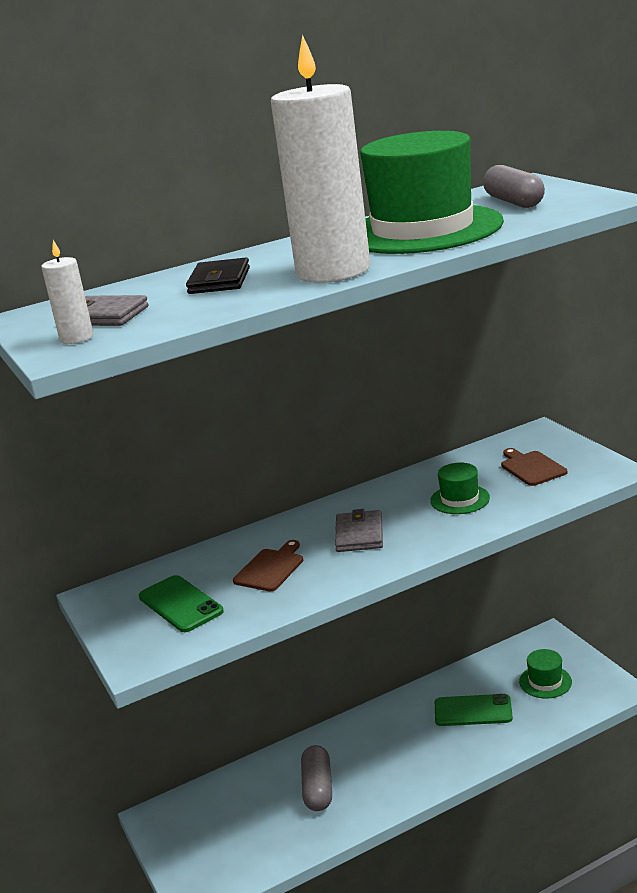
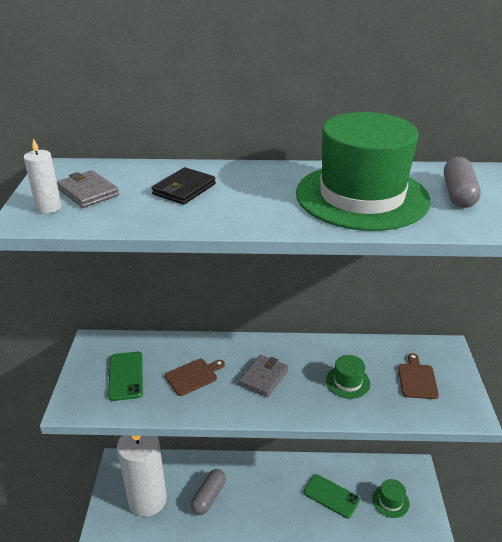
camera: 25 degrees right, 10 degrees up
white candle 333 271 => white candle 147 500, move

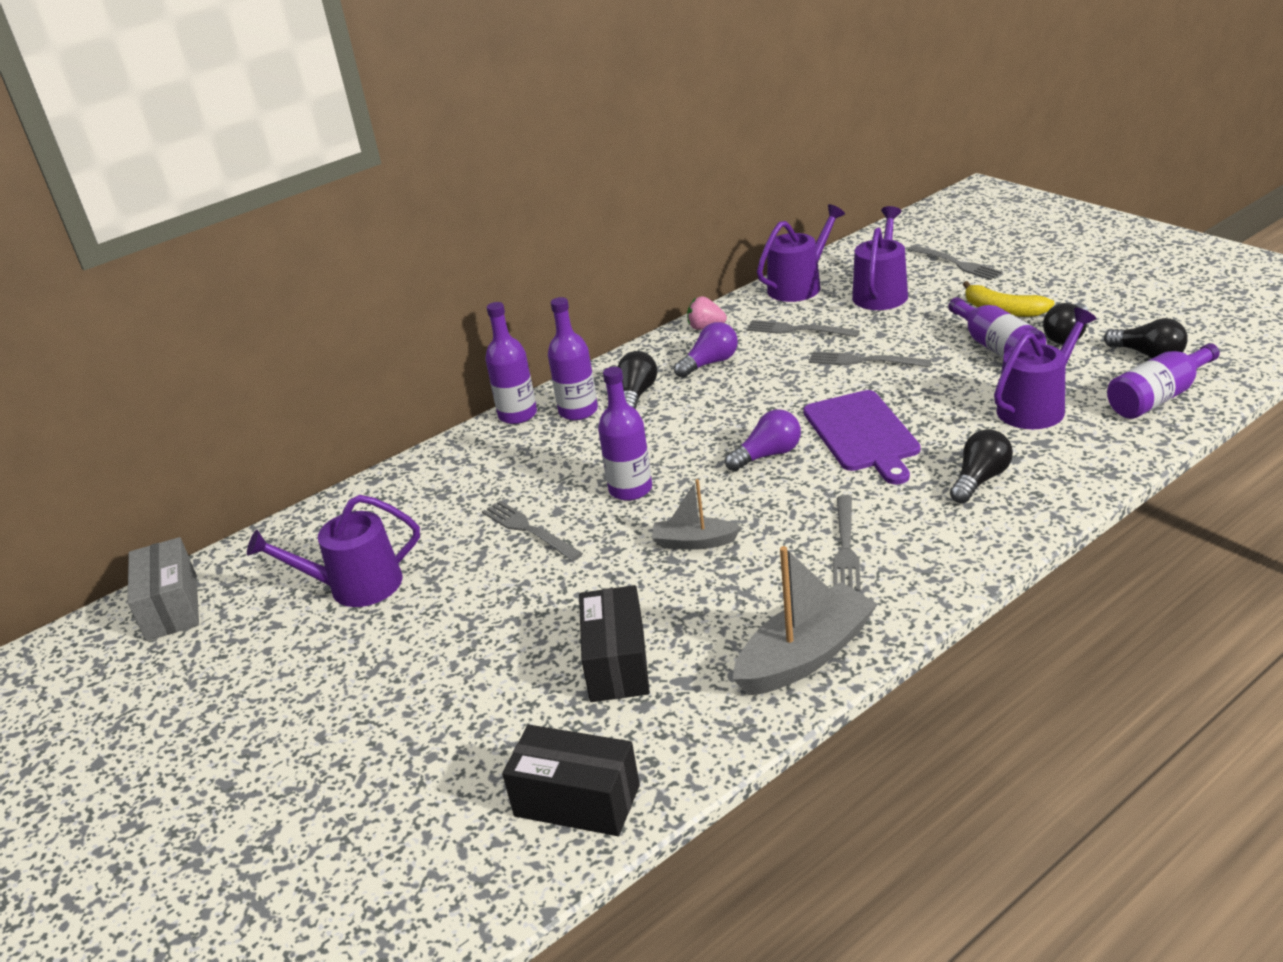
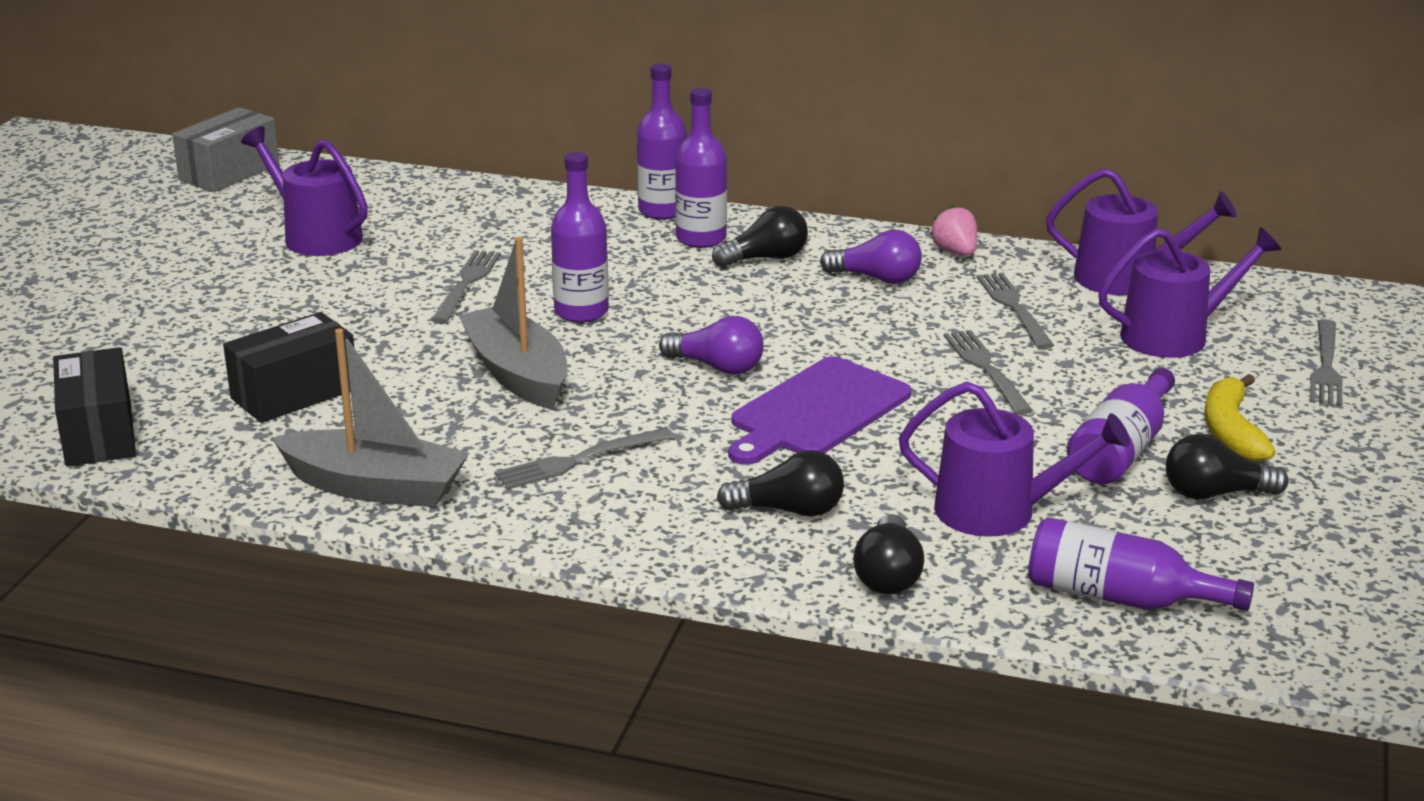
camera: 50 degrees right, 5 degrees down
grey boat 694 542 => grey boat 517 374, x1.71
black light bulb 1148 355 => black light bulb 888 575, move

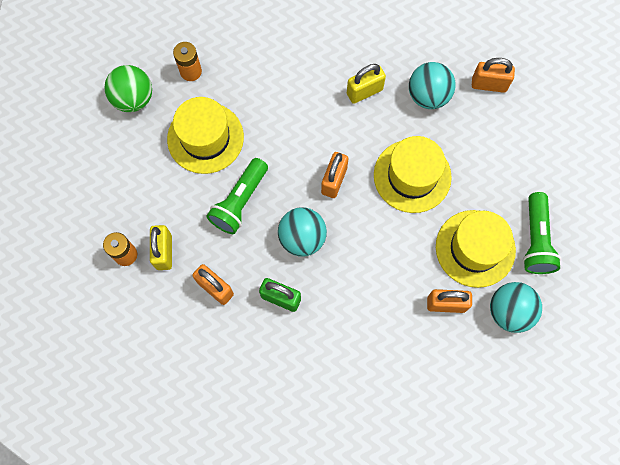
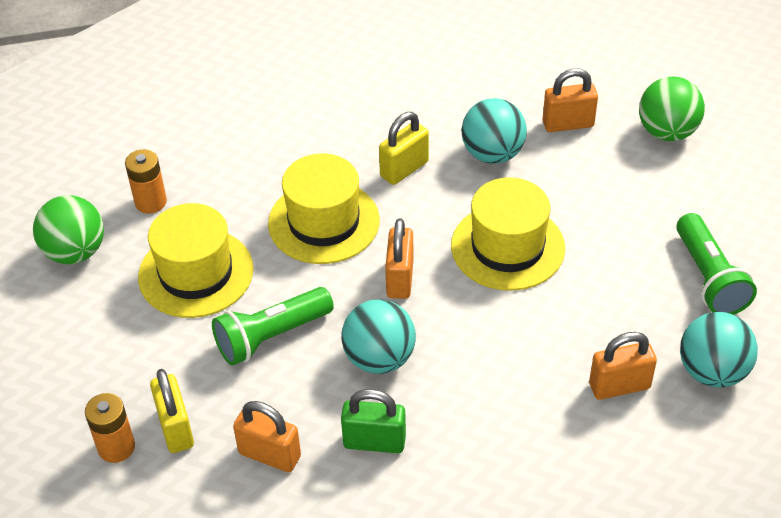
camera: 15 degrees left, 25 degrees down
green flashlight 240 201 => green flashlight 271 336, 45 degrees clockwise
yellow hat 475 248 => yellow hat 324 222, move
nothing => green ball 667 132

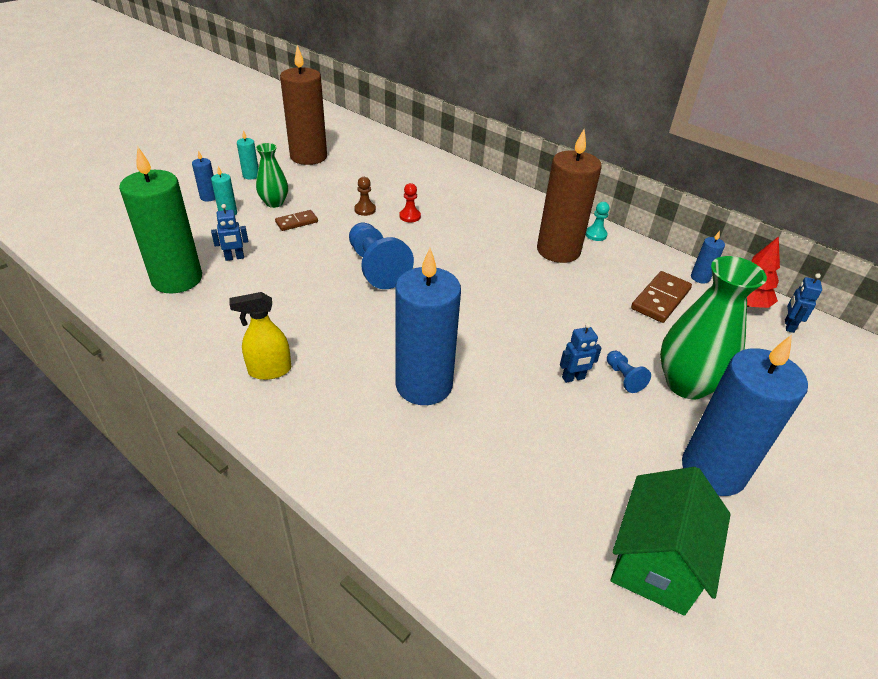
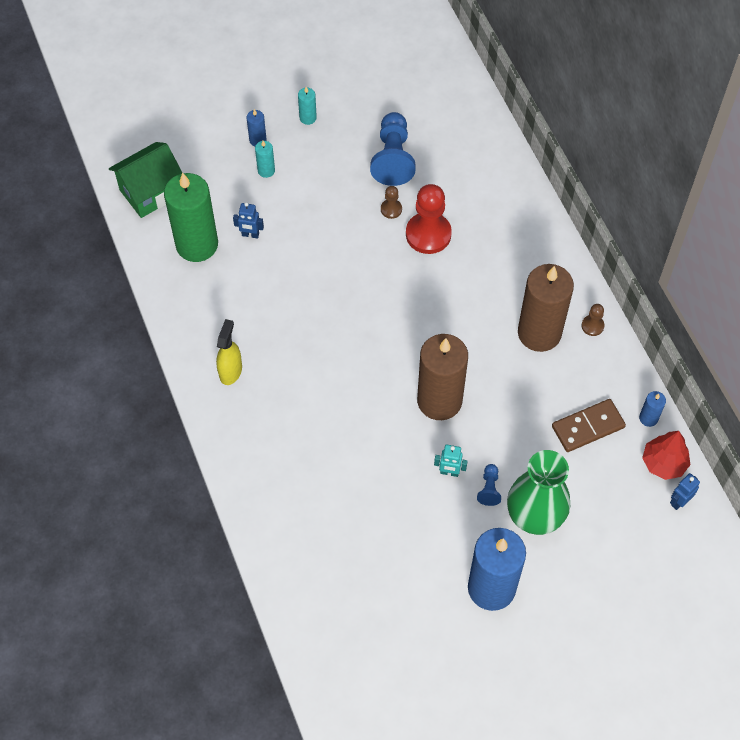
camera: 30 degrees right, 20 degrees up
yellow spray bottle 269 370 => yellow spray bottle 230 371, 90 degrees clockwise
green vase 274 203 => nothing
brown domino 296 222 => nothing
brown candle 308 157 => brown candle 439 401, move
blue pawn 376 267 => blue pawn 393 158, move
blue candle 424 385 => nothing
red pawn 410 216 => red pawn 428 234, x2.10
blue robot 573 378 => turquoise robot 449 472
turquoise pawn 595 234 => brown pawn 592 326
green house 656 562 => green house 151 192, move

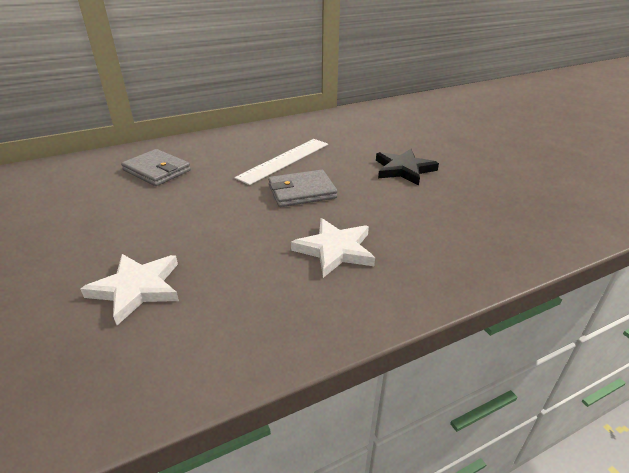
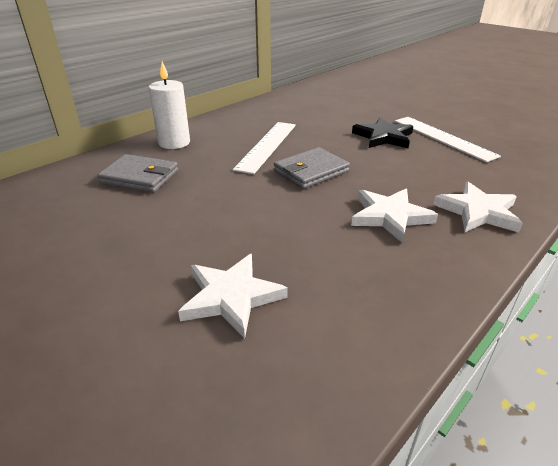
camera: 20 degrees left, 0 degrees up
nothing => white candle 174 143
nothing => white ruler 443 138
nothing => white star 478 212

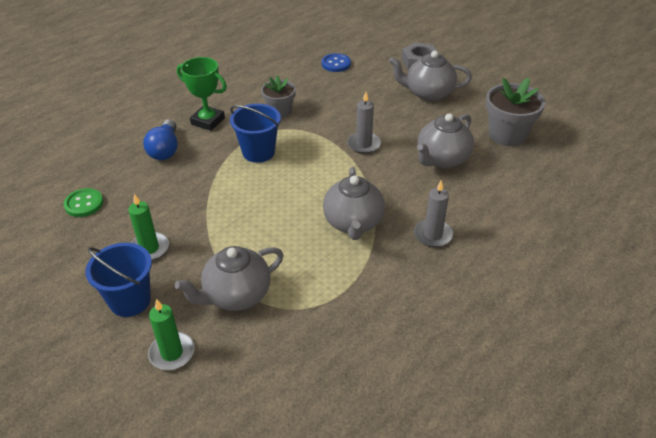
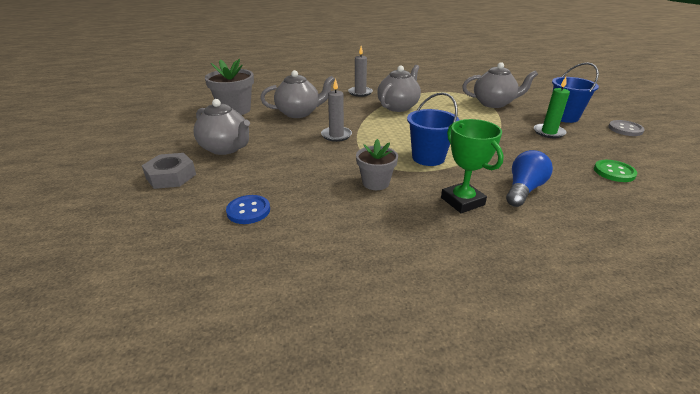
camera: 145 degrees left, 10 degrees down
green candle 172 353 => nothing
nothing => grey button 625 129

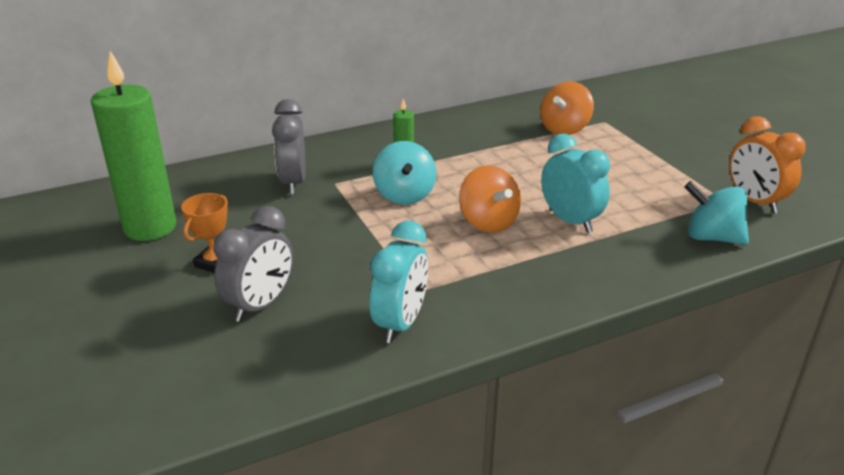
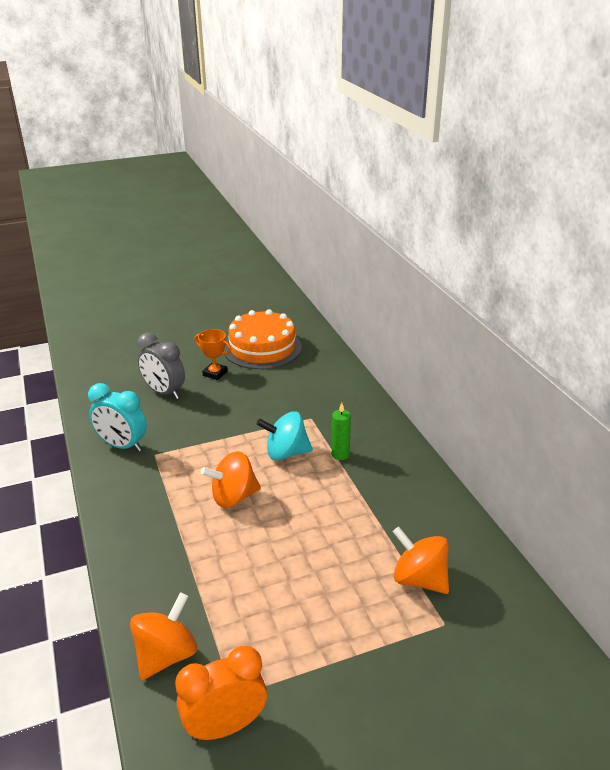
camera: 95 degrees right, 0 degrees up
green candle 150 227 => orange cake 262 348
grey clock 293 182 => nothing
turquoise clock 570 221 => nothing
turquoise spinning top 711 237 => orange spinning top 166 655

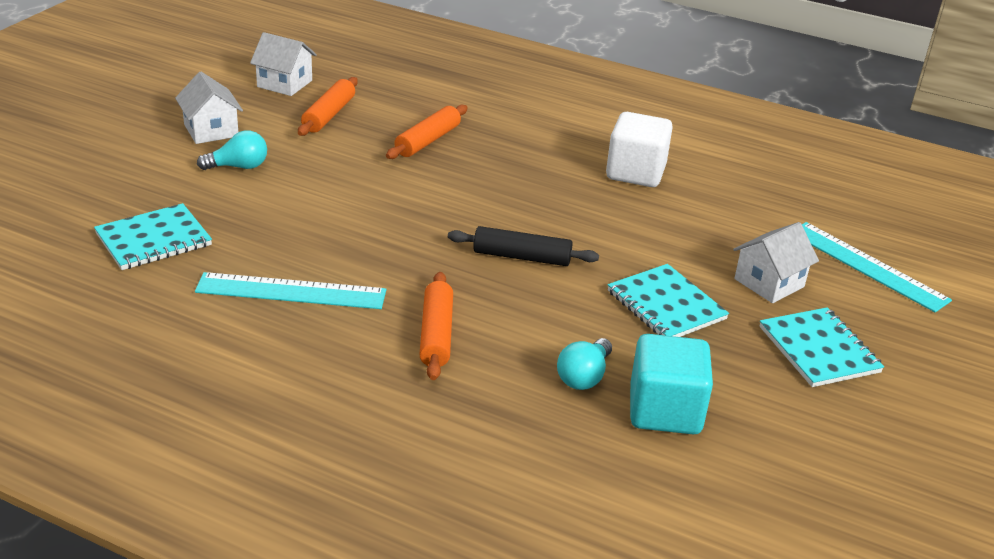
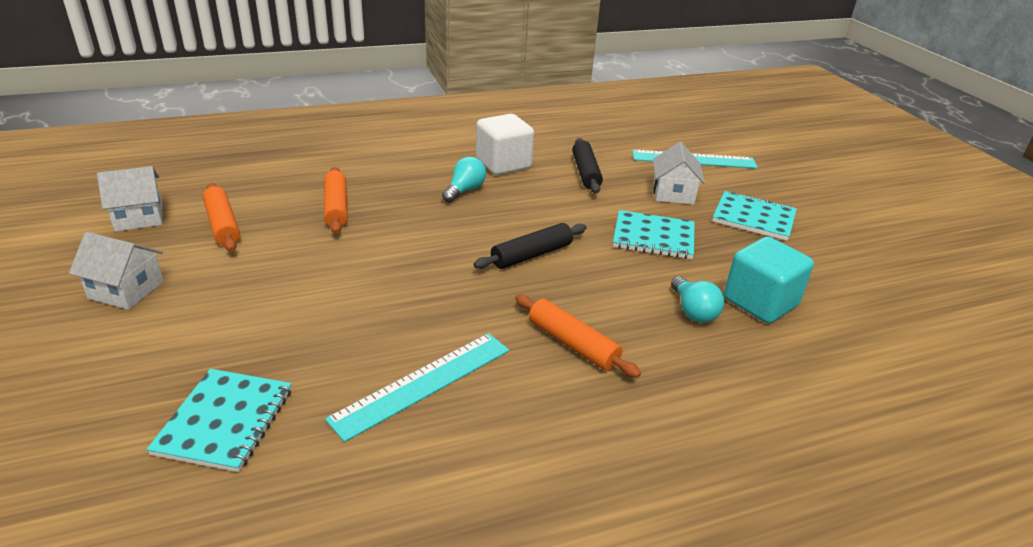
camera: 45 degrees left, 0 degrees up
turquoise light bulb 238 167 => turquoise light bulb 464 190, move
nothing => black rolling pin 586 172

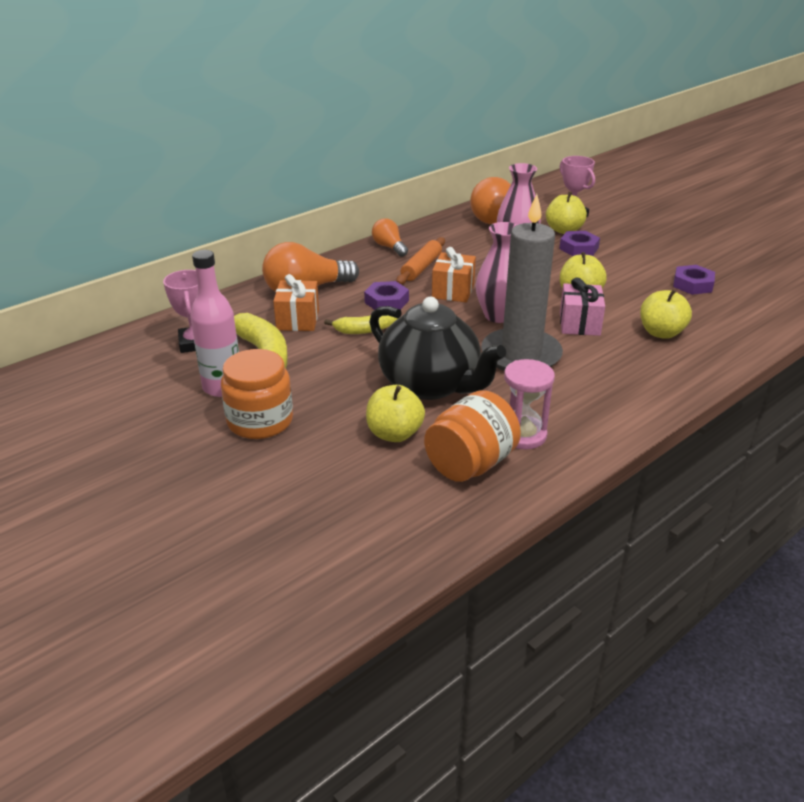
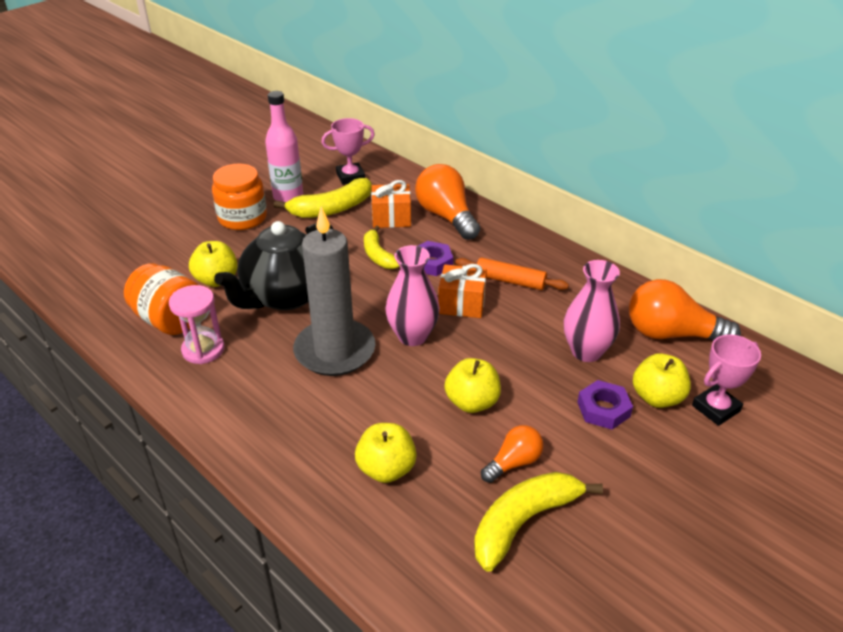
camera: 85 degrees right, 5 degrees up
orange light bulb 389 247 => orange light bulb 513 462, move
pink gift 579 324 => nothing
purple nut 692 284 => yellow banana 524 522

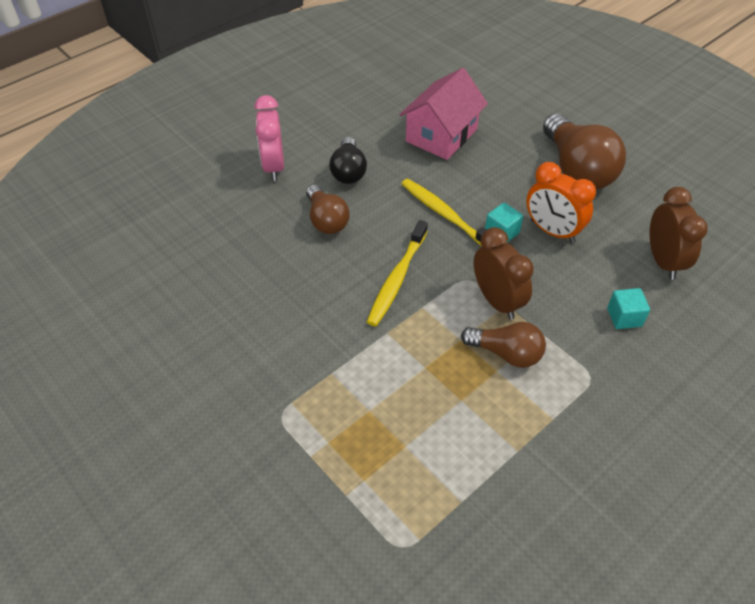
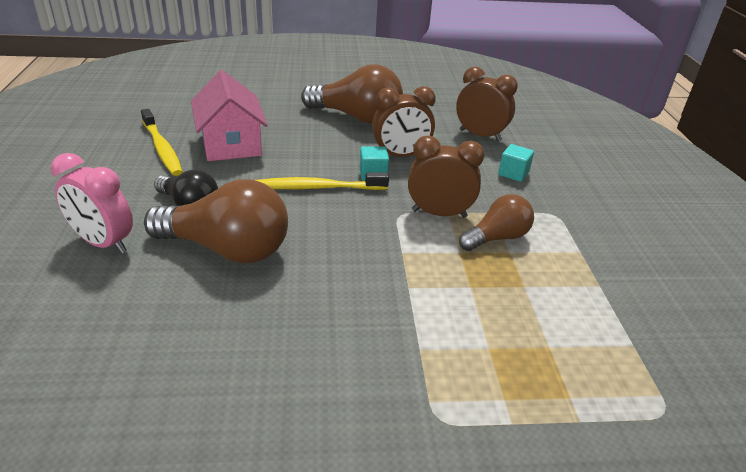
camera: 55 degrees left, 15 degrees down
brown light bulb 326 220 => brown light bulb 227 249, x1.68
yellow toothbrush 397 278 => yellow toothbrush 162 148, move
orange clock 552 231 => brown clock 400 156

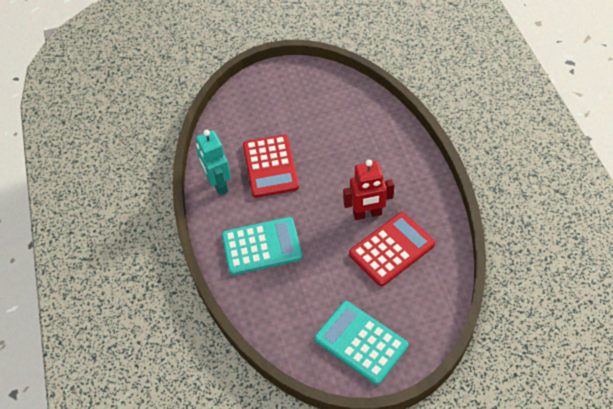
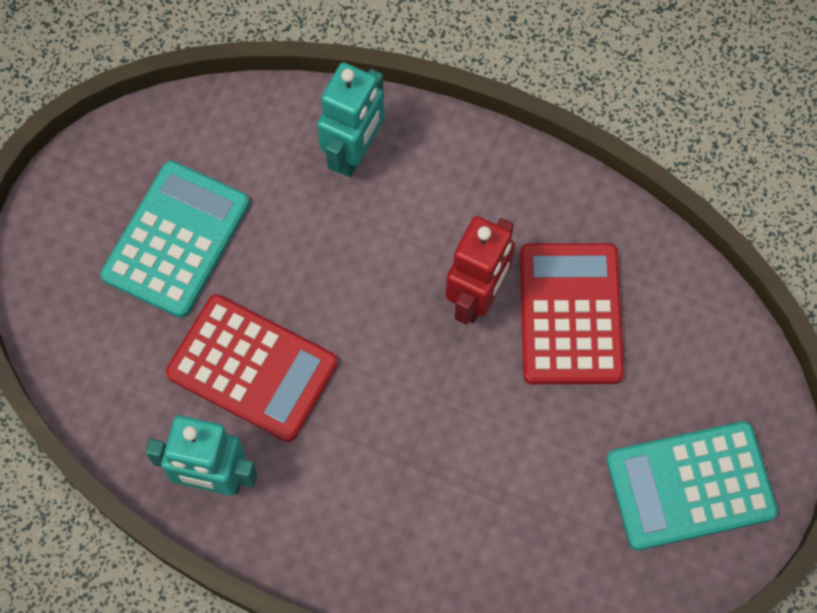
camera: 55 degrees left, 15 degrees up
turquoise calculator 261 246 => turquoise calculator 176 239, move
nothing => turquoise robot 354 152

